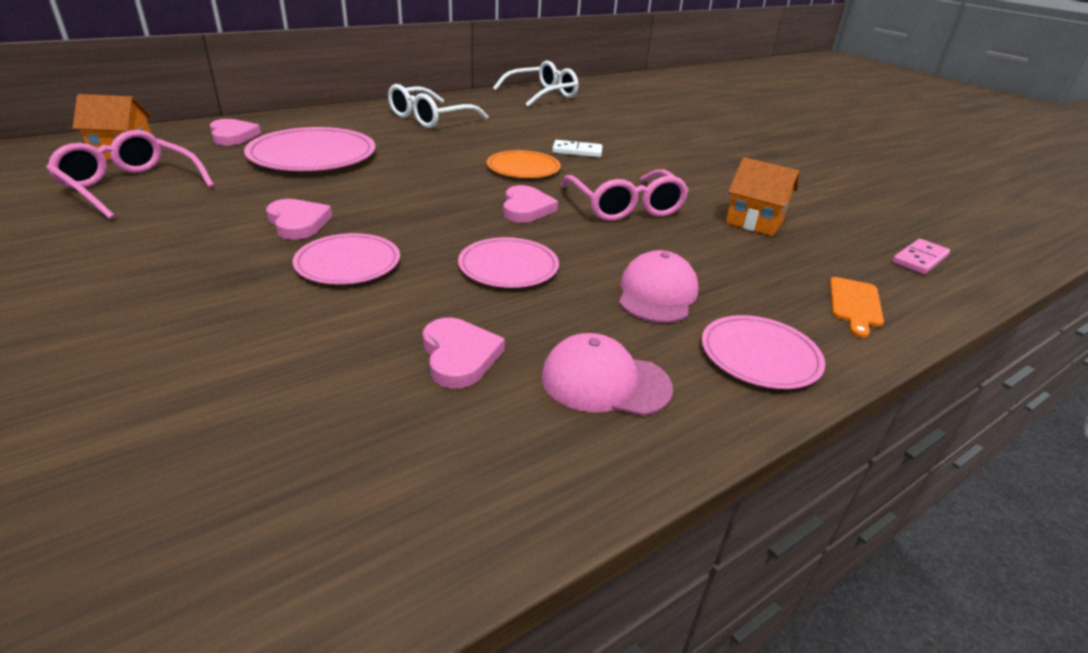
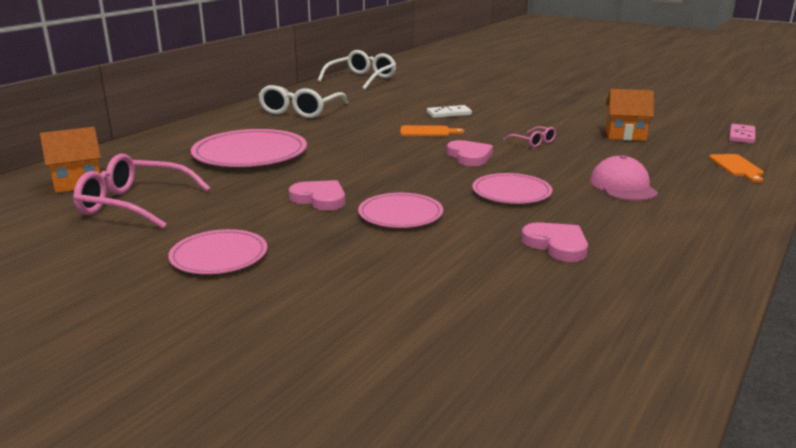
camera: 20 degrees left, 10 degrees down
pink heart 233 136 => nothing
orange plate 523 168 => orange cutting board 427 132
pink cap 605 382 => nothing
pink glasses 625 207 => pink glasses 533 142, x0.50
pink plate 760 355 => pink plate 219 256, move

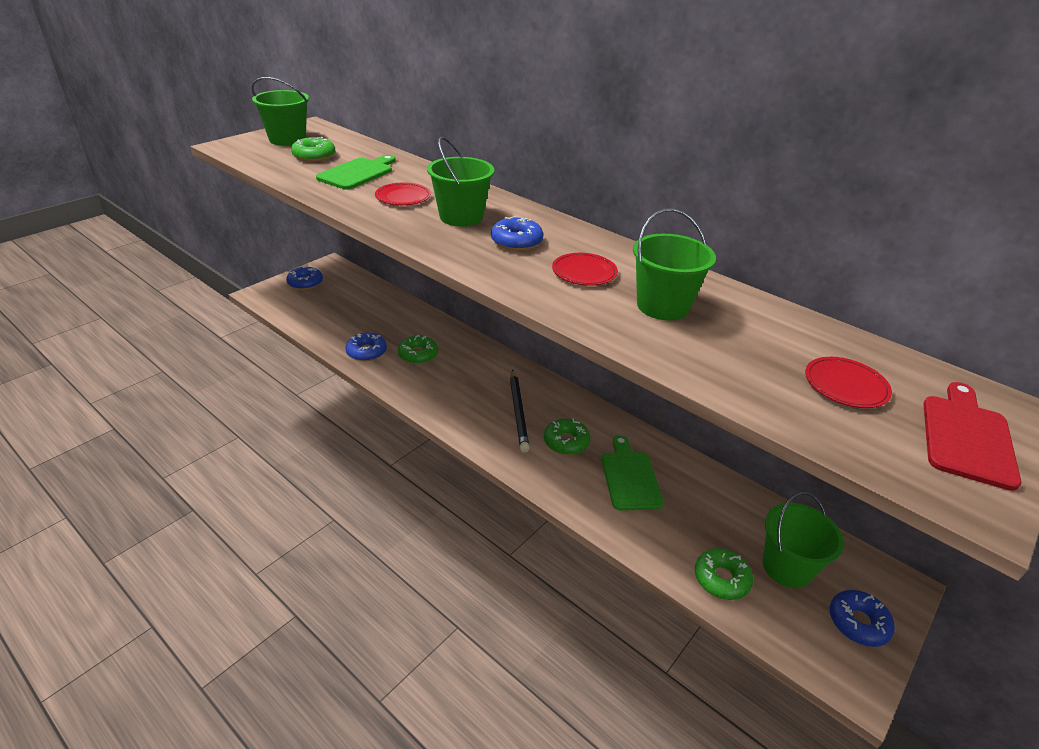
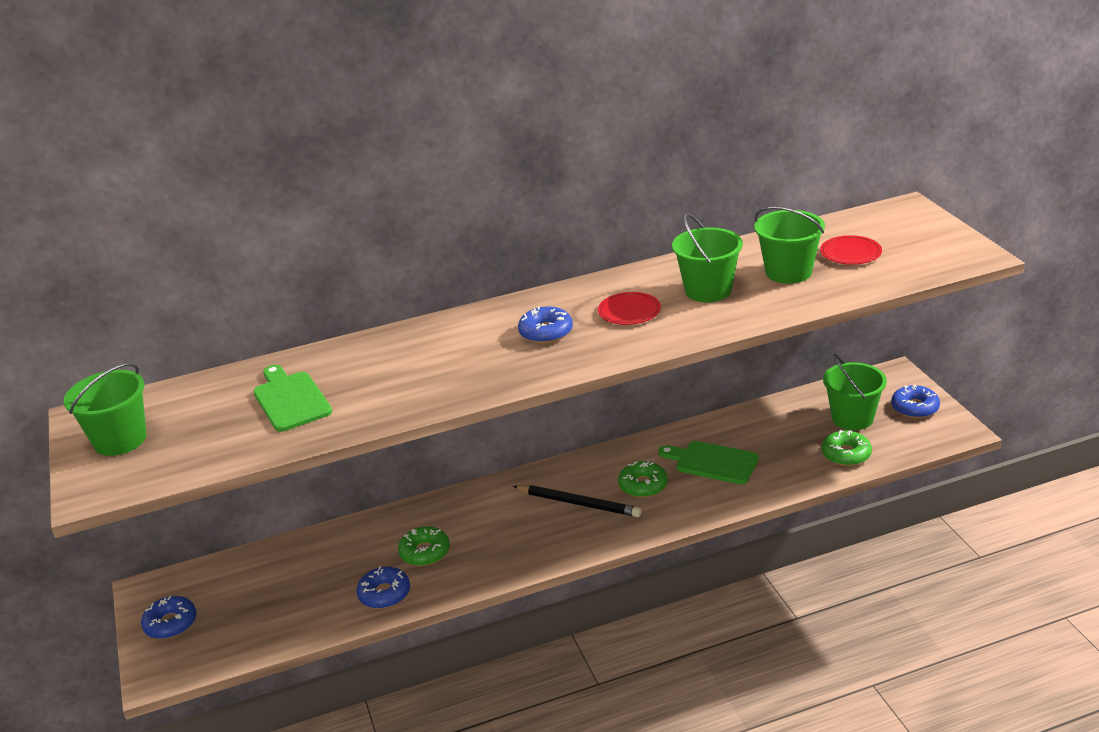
camera: 55 degrees left, 5 degrees down
green donut 314 156 => nothing
red plate 403 197 => nothing
green bucket 461 217 => green bucket 788 272, move
red cutting board 966 437 => nothing

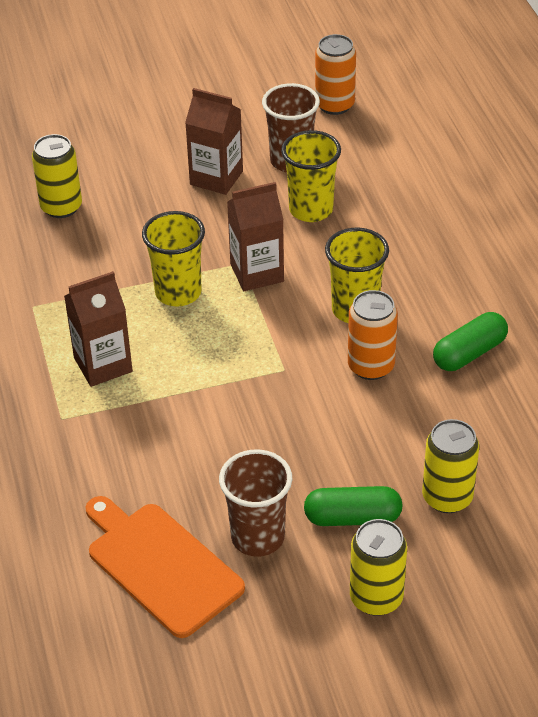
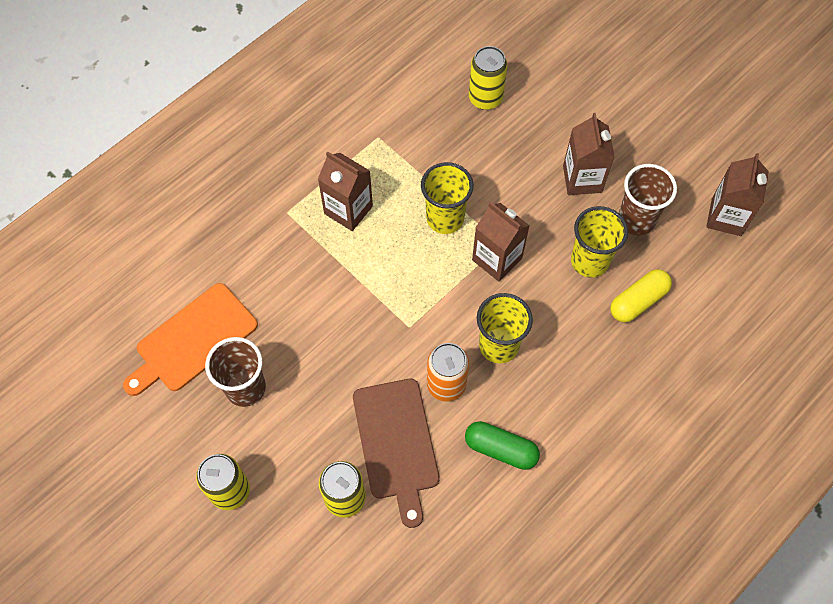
camera: 60 degrees right, 20 degrees up
orange cutting board 160 565 => orange cutting board 193 340, 150 degrees counterclockwise
green capsule 352 517 => nothing
orange can 334 105 => brown carton 726 217
nothing => brown cutting board 396 443
nothing => yellow capsule 638 301

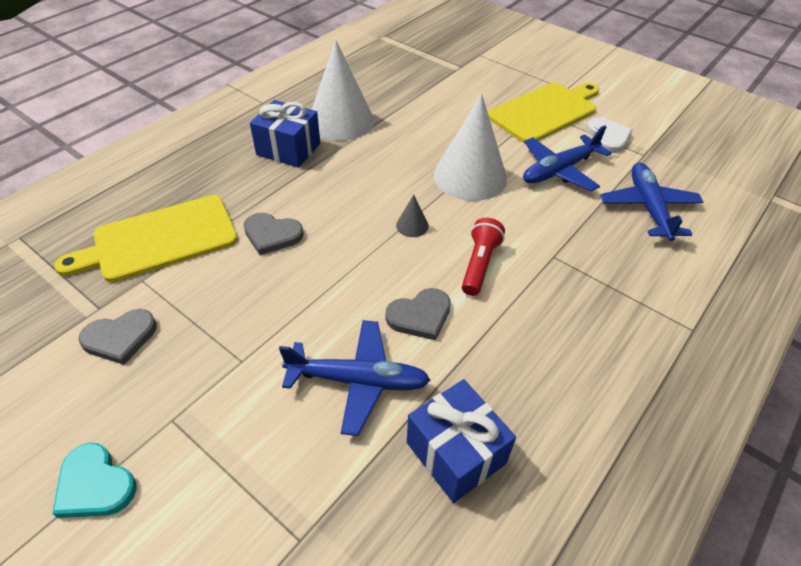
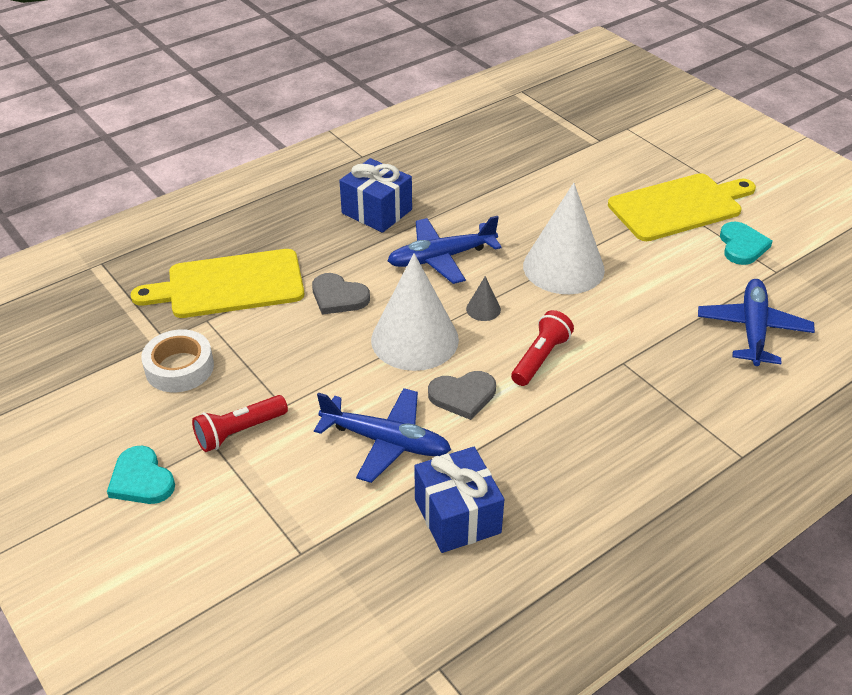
camera: 15 degrees right, 5 degrees down
grey heart 120 338 => white tape 179 368
white cone 341 121 => white cone 414 339, move
blue plane 560 170 => blue plane 442 258, move
white heart 608 137 => turquoise heart 742 246
nothing => red flashlight 239 431

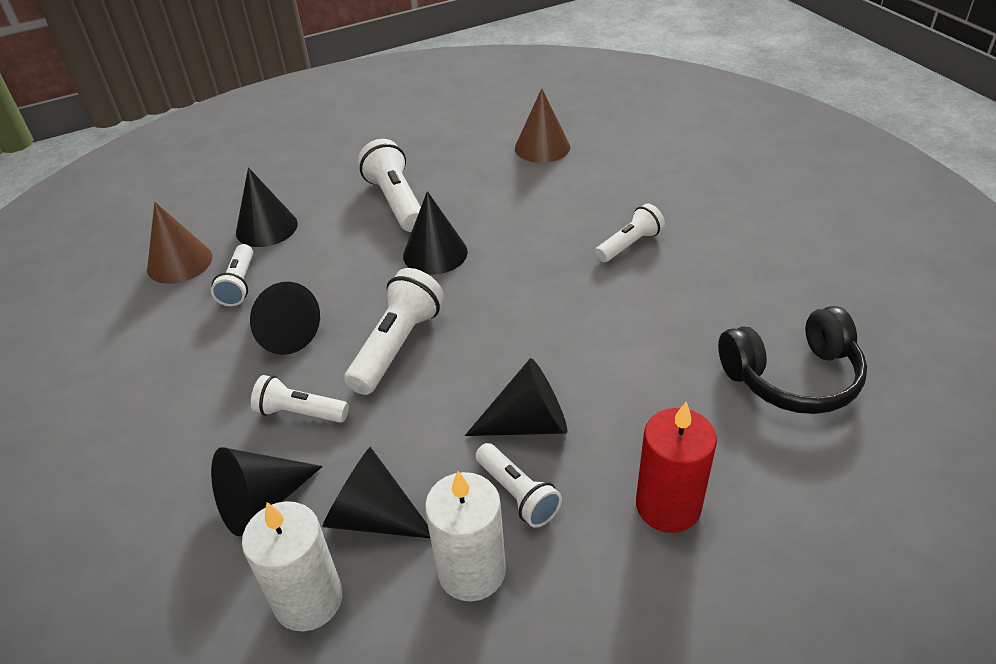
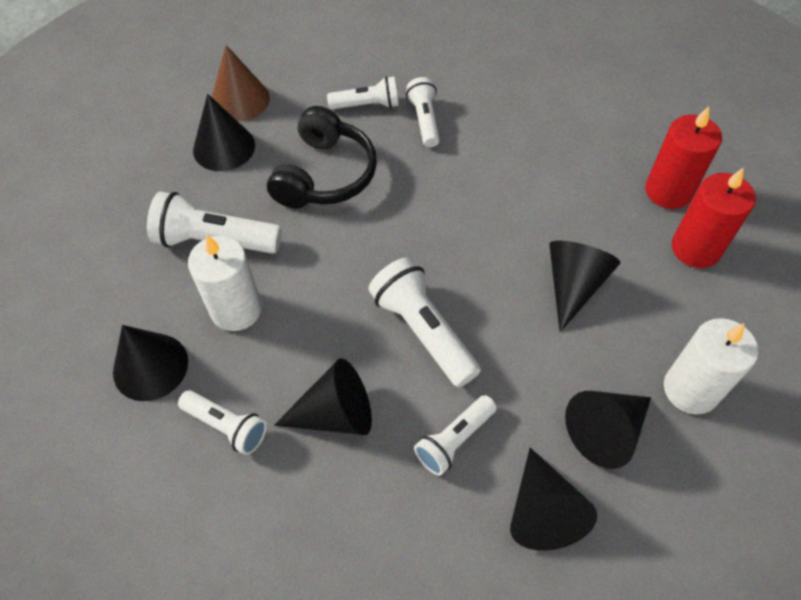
camera: 60 degrees left, 15 degrees up
brown cone 179 262 => nothing
white candle 308 599 => white candle 236 309, move
black cone 435 253 => black cone 224 147, move
white flashlight 517 494 => white flashlight 367 105, move
black headphones 792 377 => black headphones 325 175, move
nothing => red candle 668 191

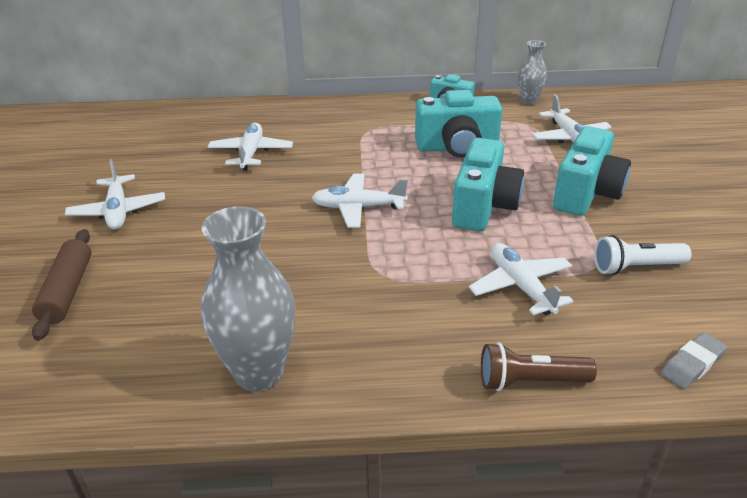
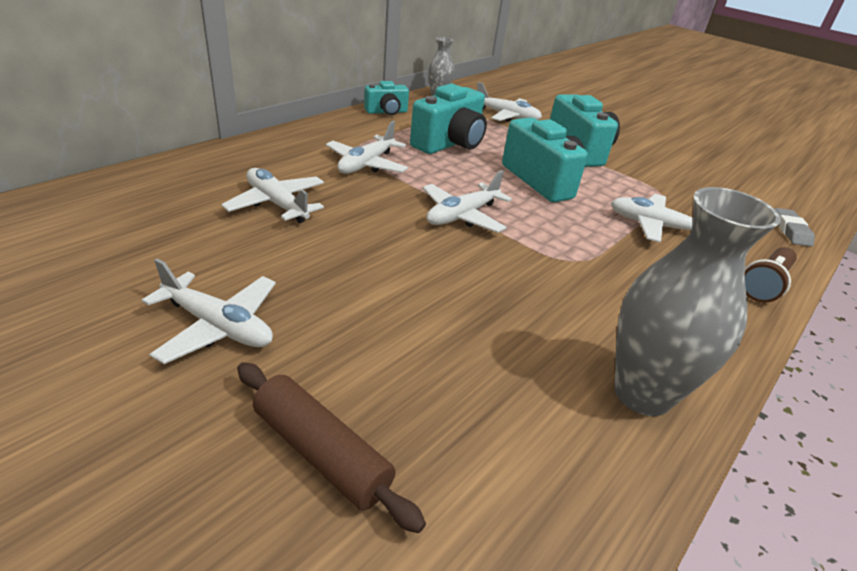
camera: 50 degrees left, 0 degrees up
white flashlight 635 267 => nothing
nothing => white plane 366 164

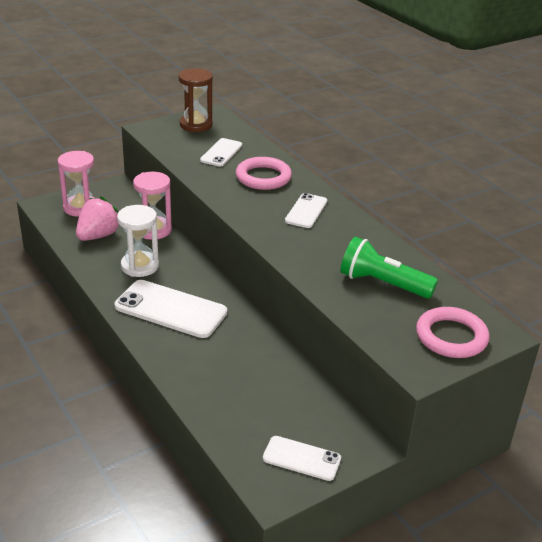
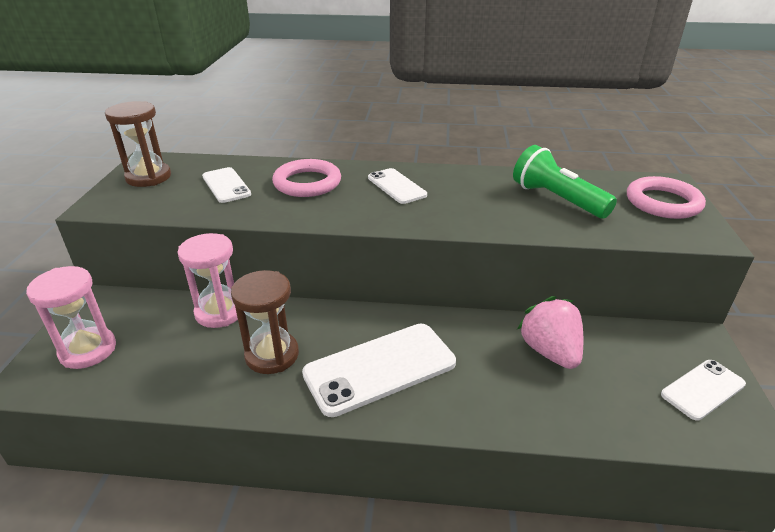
camera: 50 degrees left, 0 degrees up
pink strawberry 98 236 => pink strawberry 550 351, move
white hourglass 140 266 => brown hourglass 272 355
green flashlight 383 284 => green flashlight 557 199, 75 degrees clockwise

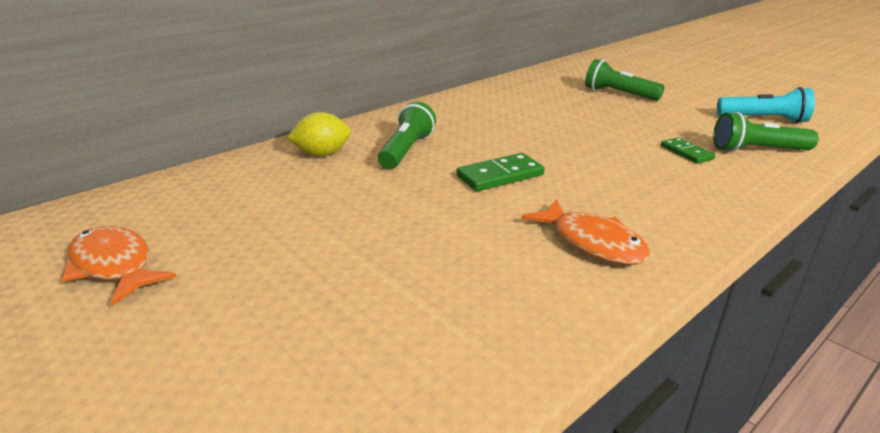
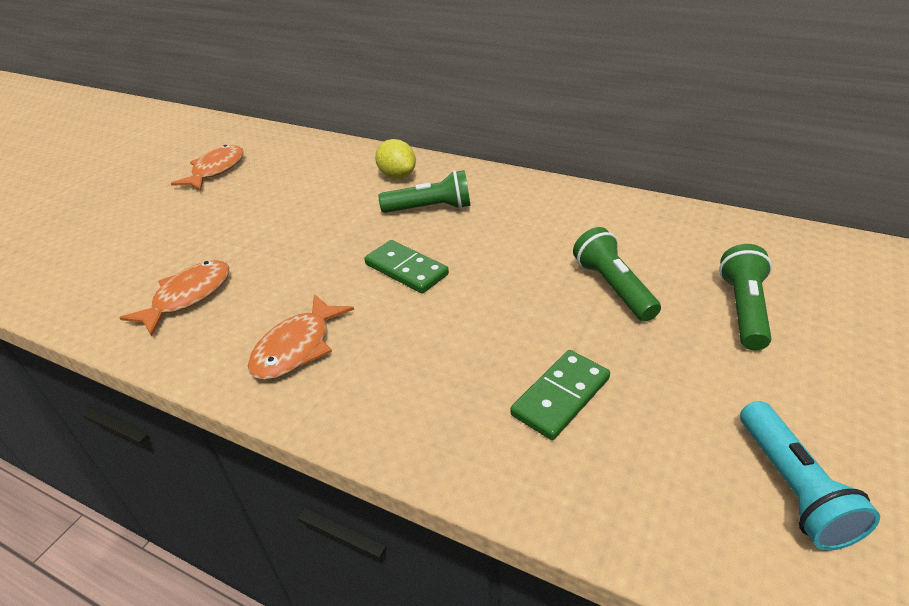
camera: 70 degrees right, 10 degrees up
green domino 686 153 => green domino 561 397, x1.52
green flashlight 757 150 => green flashlight 612 287, move
nothing => orange fish 188 297

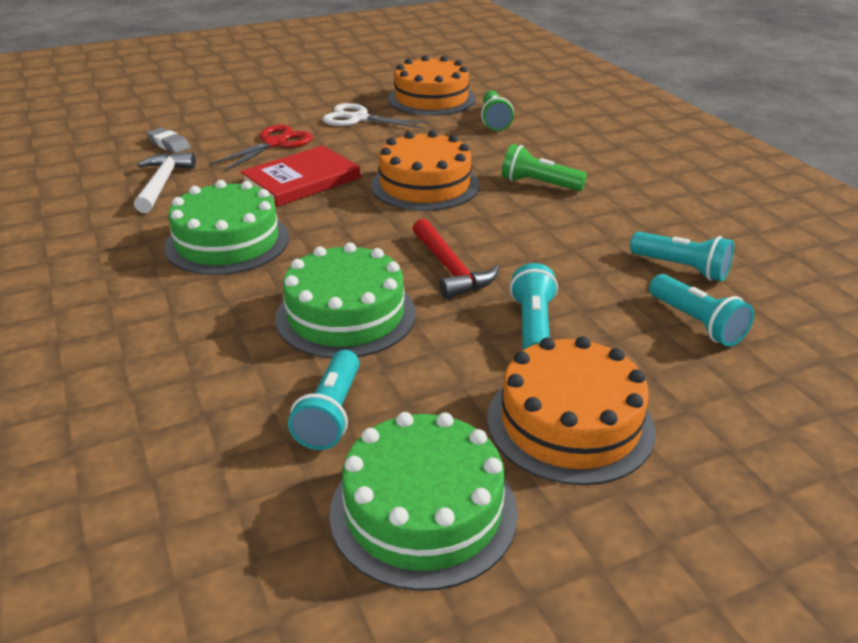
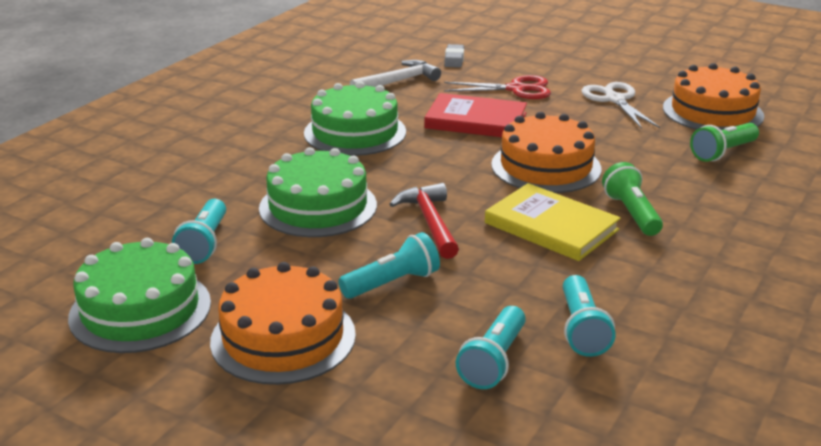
camera: 55 degrees right, 5 degrees down
turquoise flashlight 331 414 => turquoise flashlight 204 243, 60 degrees counterclockwise
red hammer 450 268 => red hammer 430 222, 135 degrees clockwise
nothing => yellow book 551 226

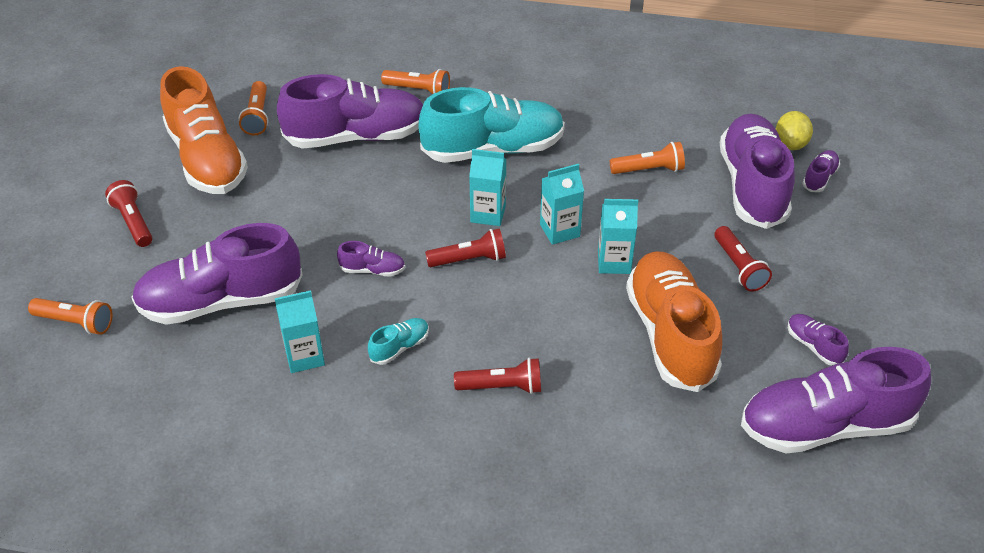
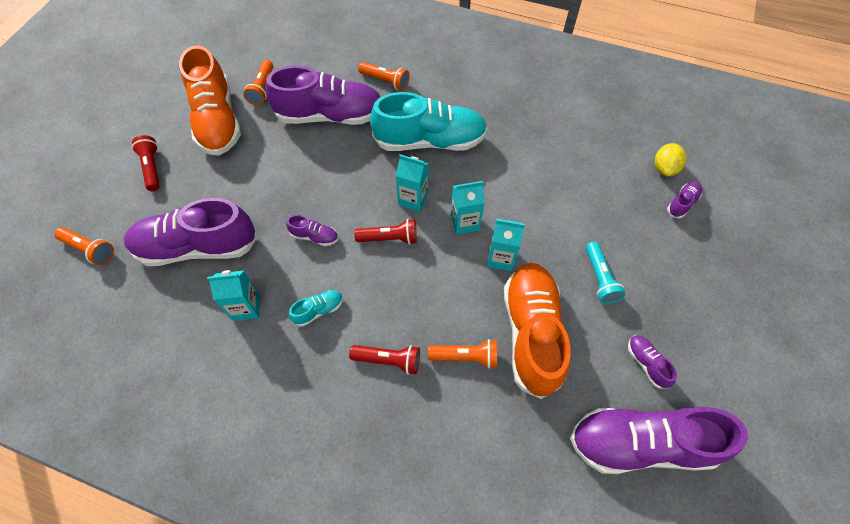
camera: 10 degrees right, 15 degrees up
orange flashlight 649 170 => orange flashlight 465 357, move
red flashlight 739 267 => turquoise flashlight 599 278
purple shoe 752 186 => nothing

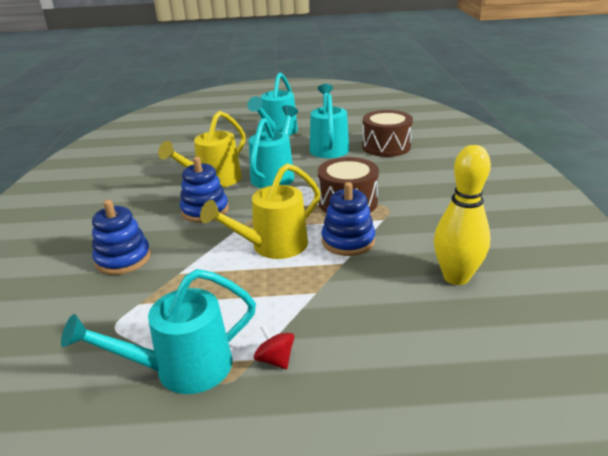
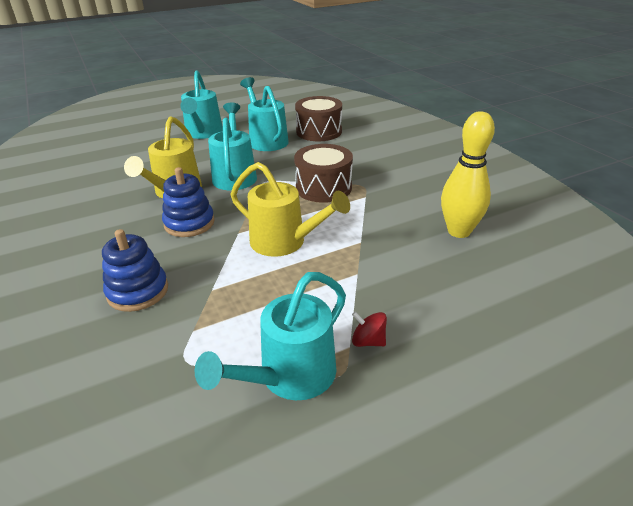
camera: 25 degrees left, 5 degrees up
yellow watering can 272 246 => yellow watering can 285 242, 90 degrees counterclockwise
blue stacking toy 348 241 => nothing

